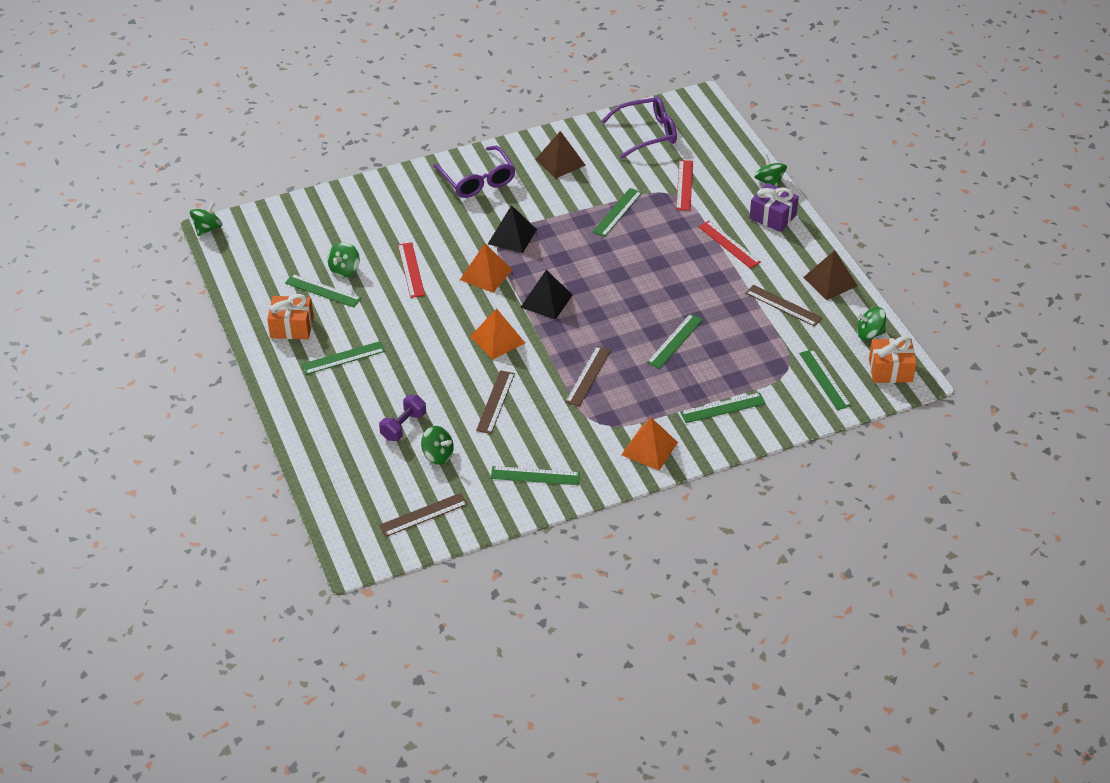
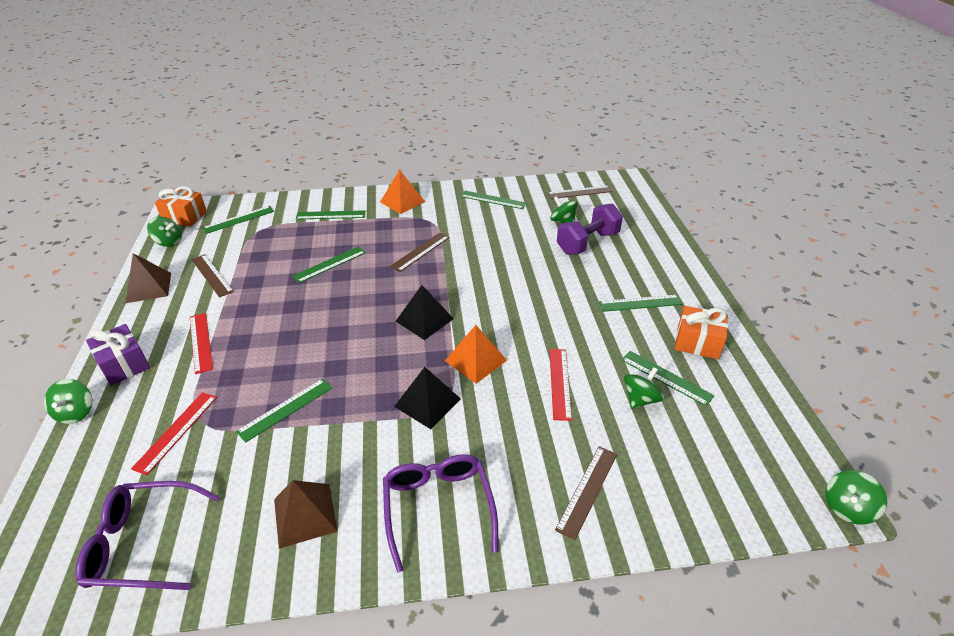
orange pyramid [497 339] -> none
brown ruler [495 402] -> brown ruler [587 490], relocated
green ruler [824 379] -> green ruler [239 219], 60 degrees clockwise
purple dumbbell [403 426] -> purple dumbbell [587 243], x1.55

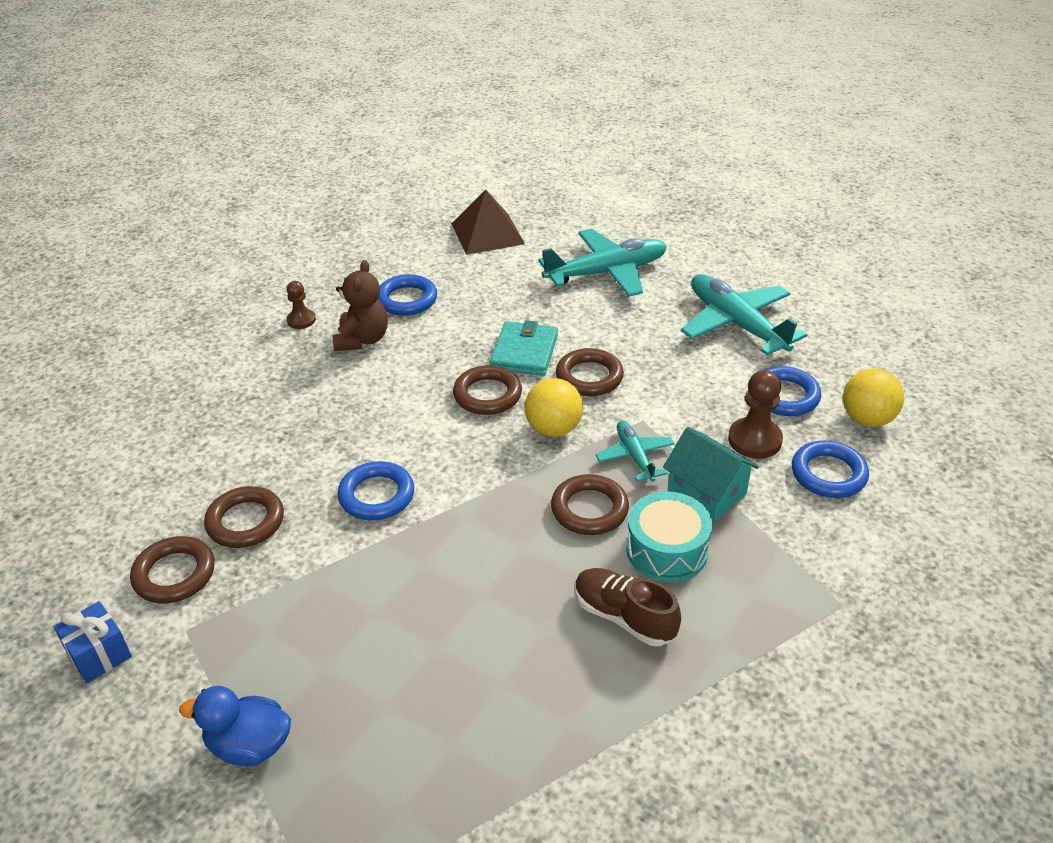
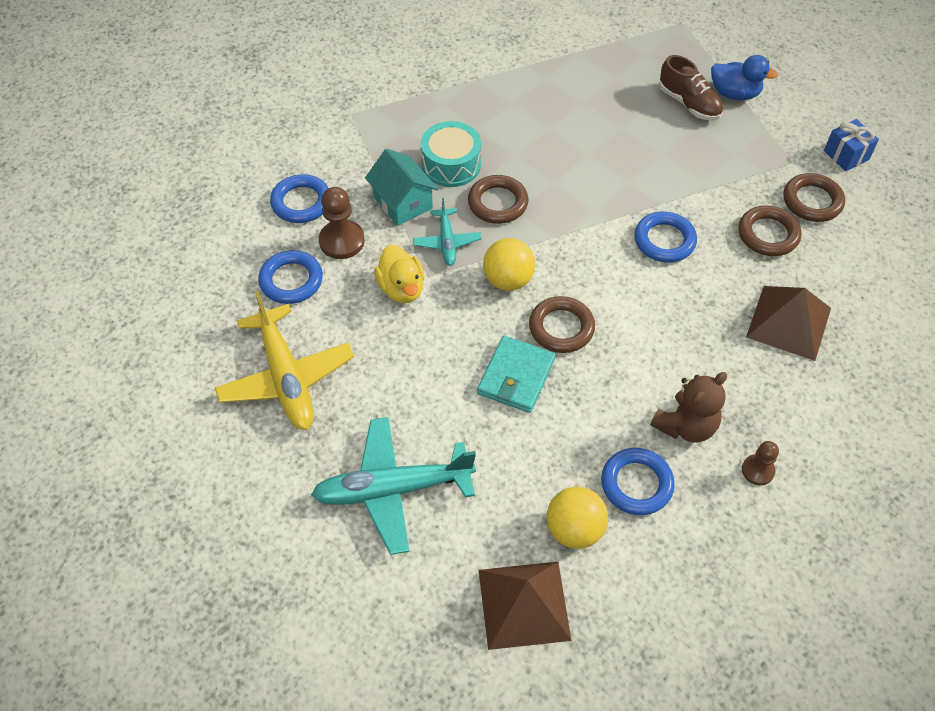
brown ring [589 377] -> none
none -> yellow duck [402 288]
none -> brown pyramid [788 322]
brown shoe [624 617] -> brown shoe [689 103], relocated
yellow ball [867 419] -> yellow ball [574 529], relocated
turquoise plane [737 324] -> yellow plane [286 377]
brown teddy bear [362 339] -> brown teddy bear [685 426], 150 degrees counterclockwise

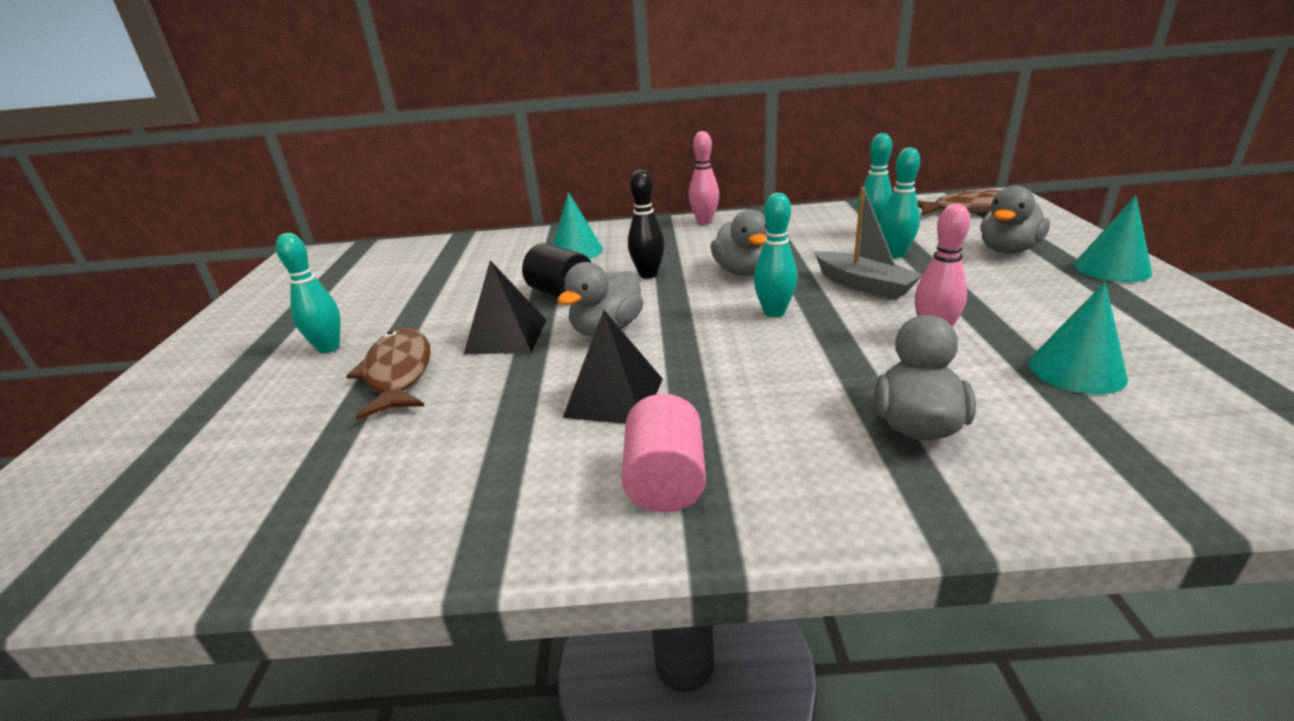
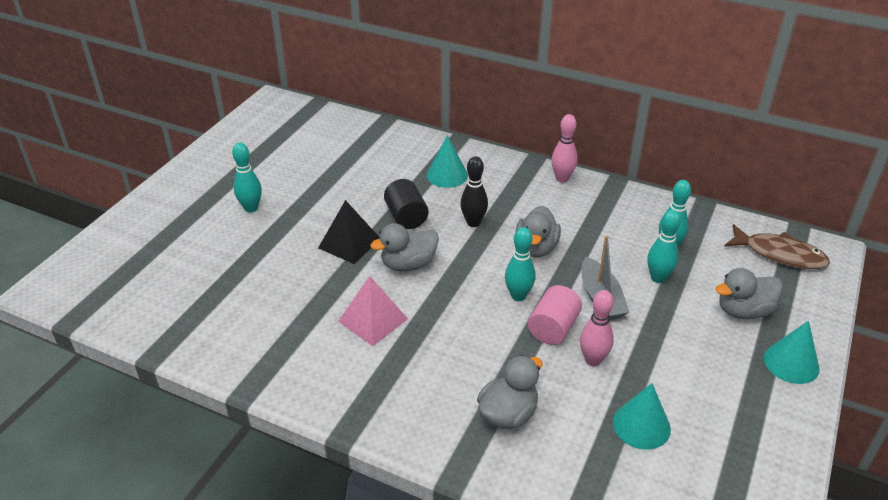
brown fish [398 374] -> none
pink cylinder [665 481] -> pink cylinder [553 328], relocated
black pyramid [614 397] -> pink pyramid [373 320]

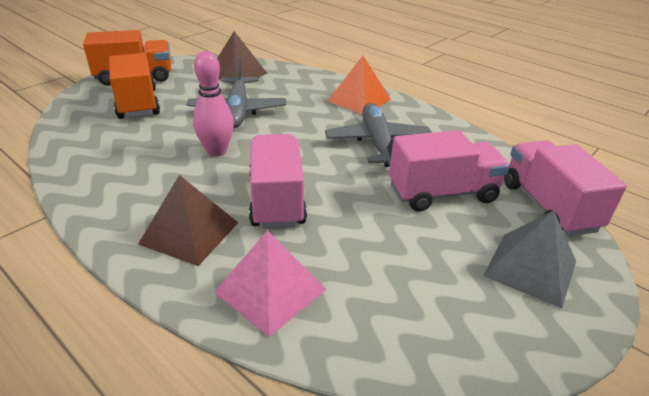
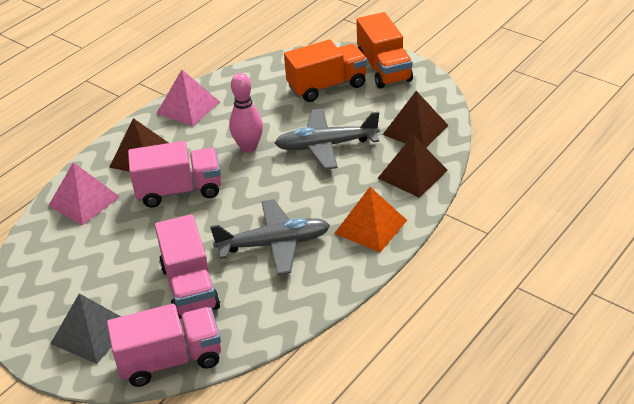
none -> pink pyramid [188 107]
none -> brown pyramid [412 174]

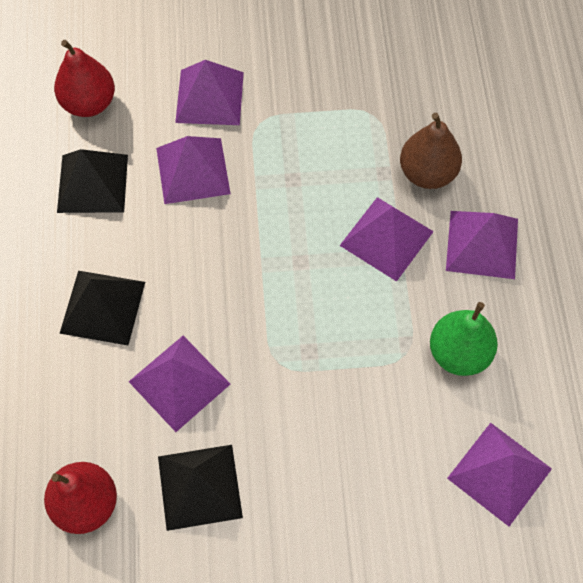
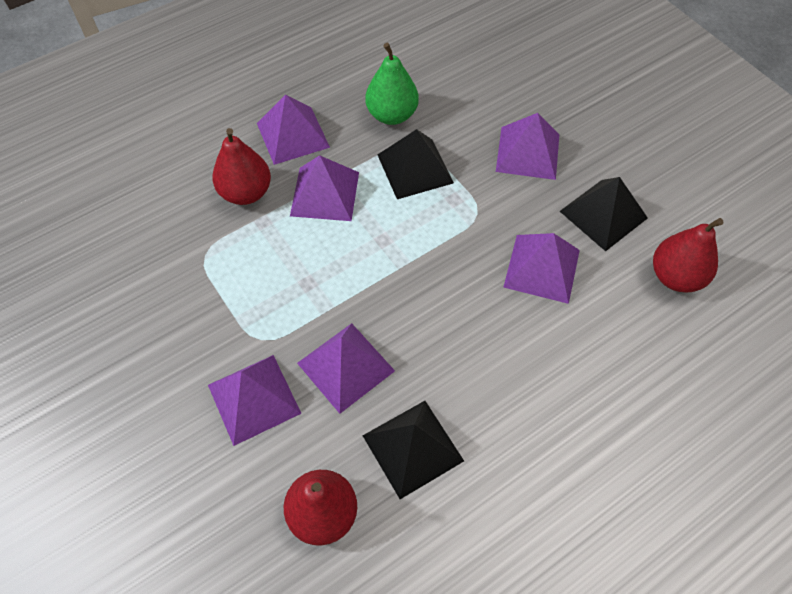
black pyramid [102 307] -> black pyramid [415 168], relocated
purple pyramid [499 473] -> purple pyramid [527 153], relocated
brown pear [427 173] -> red pear [246 193]

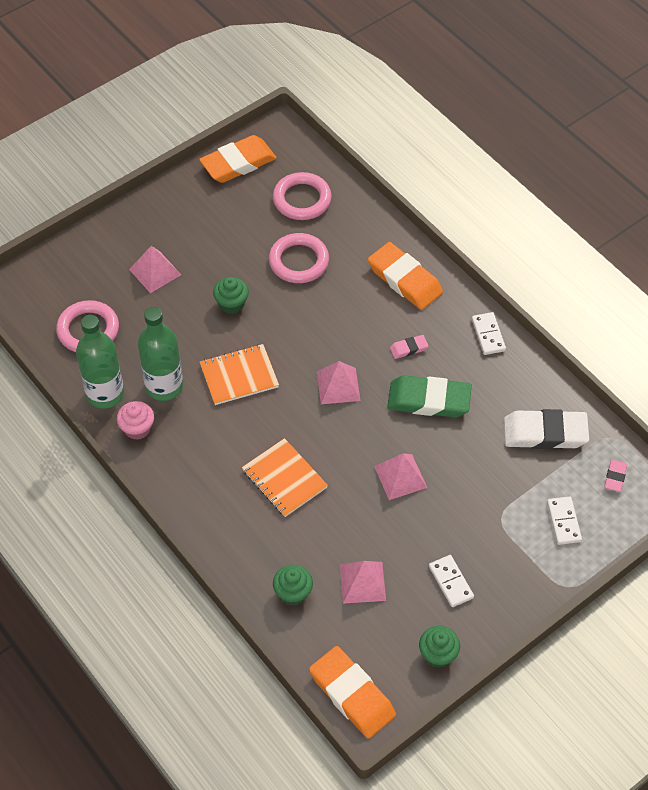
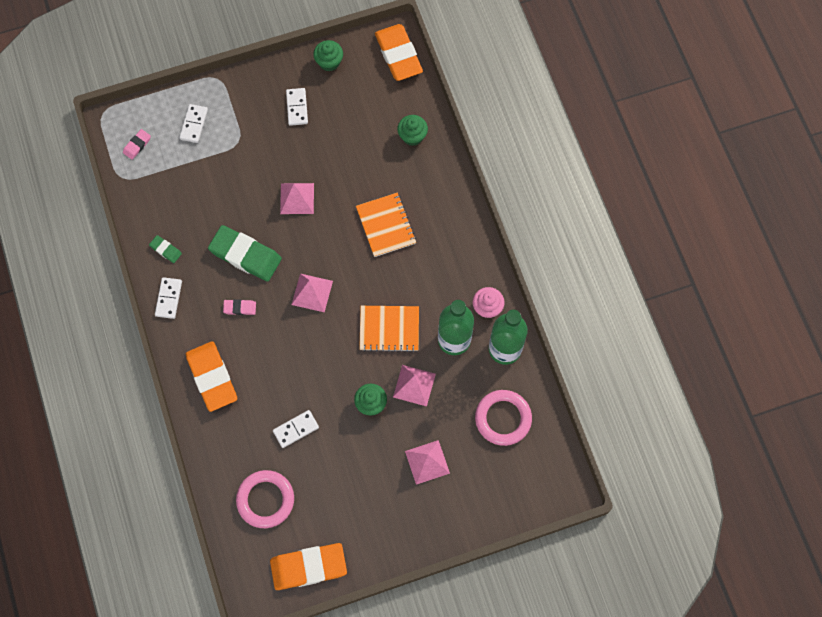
white eraser [545 433] -> none
none -> green eraser [166 250]
pink pyramid [362 582] -> pink pyramid [414 385], relocated
pink ring [299 261] -> white domino [296 429]

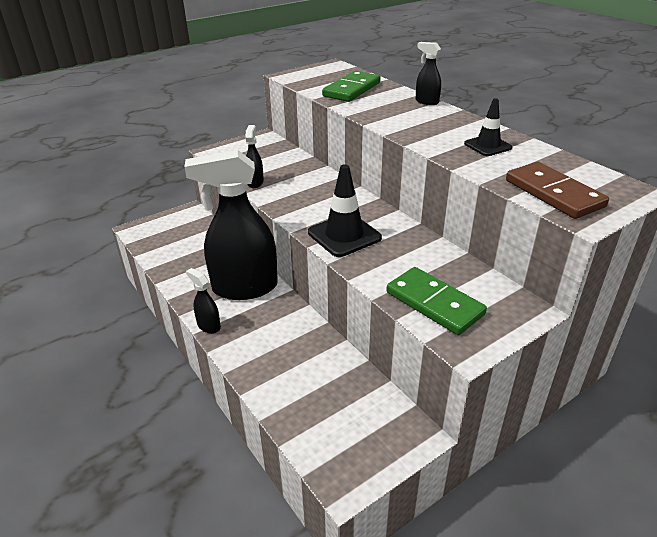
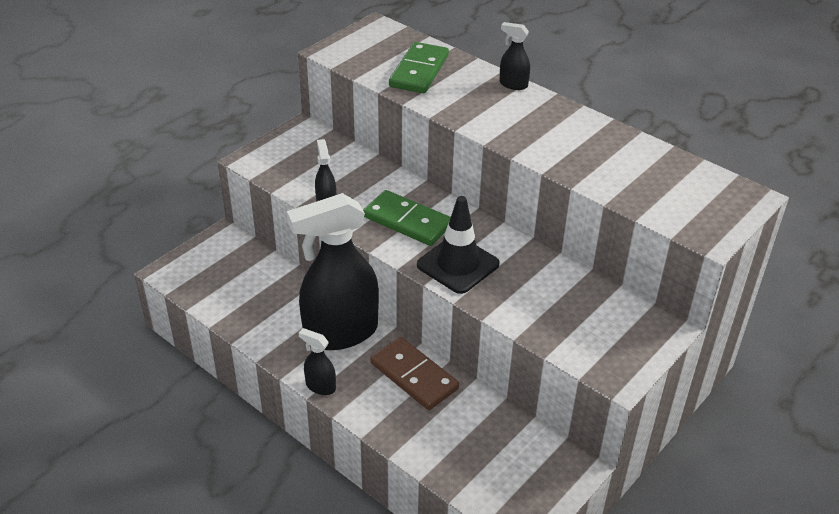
black traffic cone [487 146] -> none
green domino [434 303] -> green domino [407 221], relocated
brown domino [553 193] -> brown domino [414 376], relocated

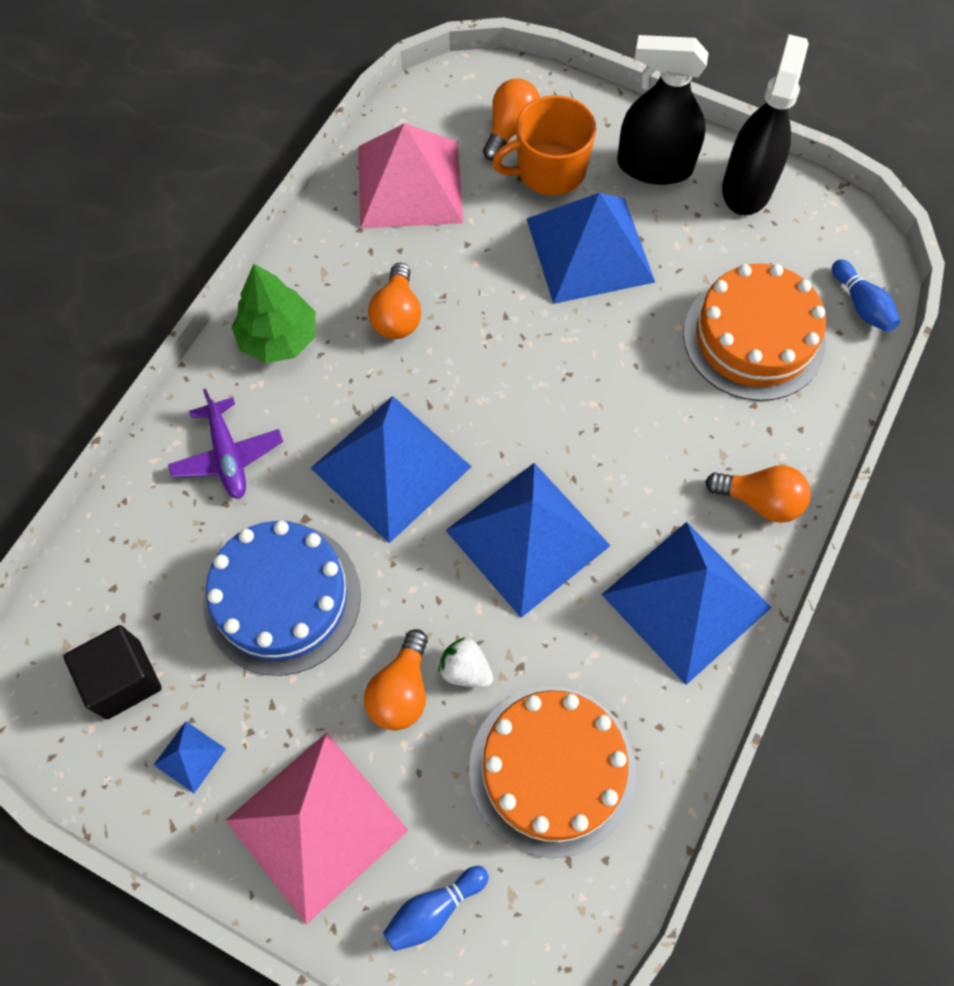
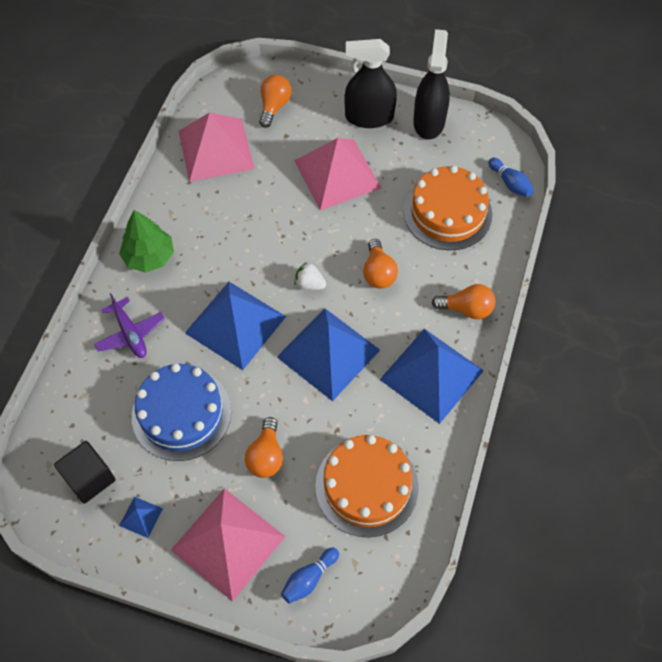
orange mug [549 170] -> none
orange light bulb [397 315] -> orange light bulb [378 273], relocated
white strawberry [465 669] -> white strawberry [309 284], relocated
blue pyramid [590 250] -> pink pyramid [337 174]

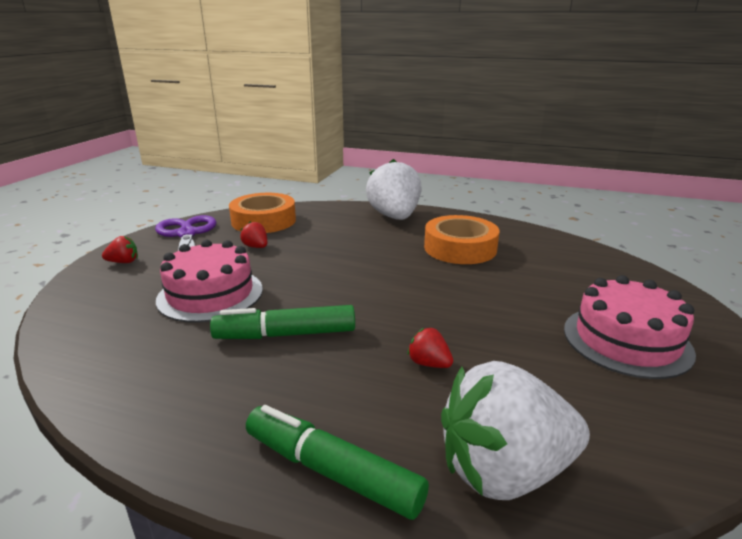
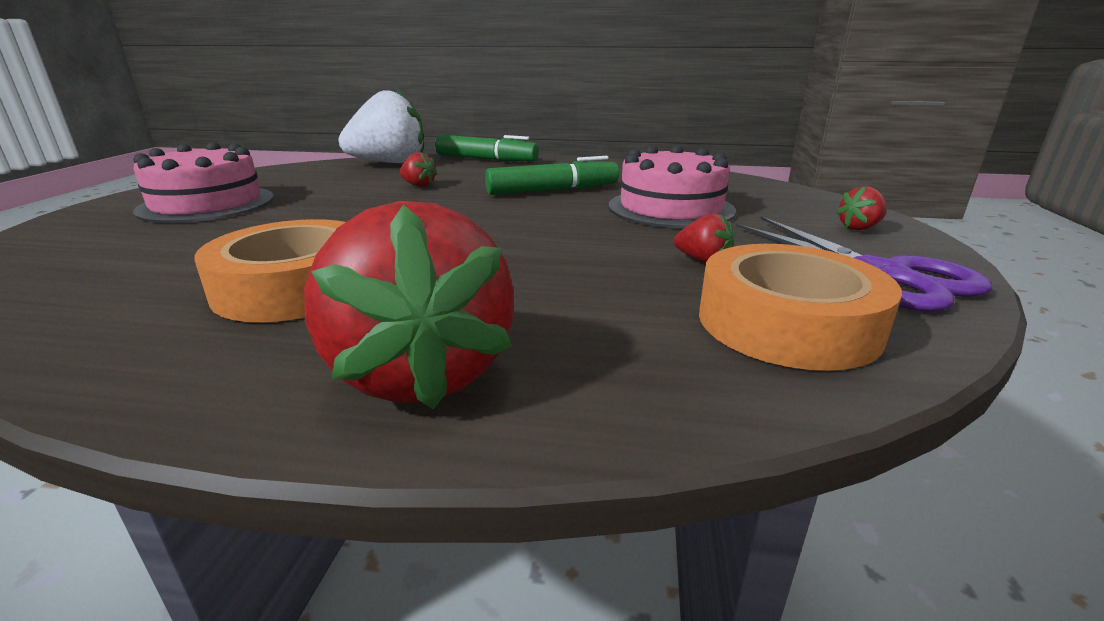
white strawberry [394 217] -> red strawberry [421 373]

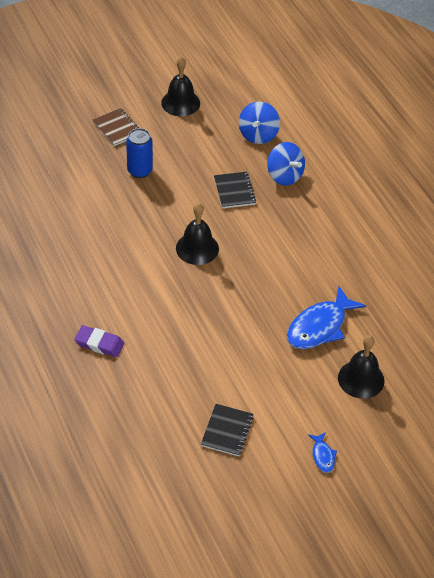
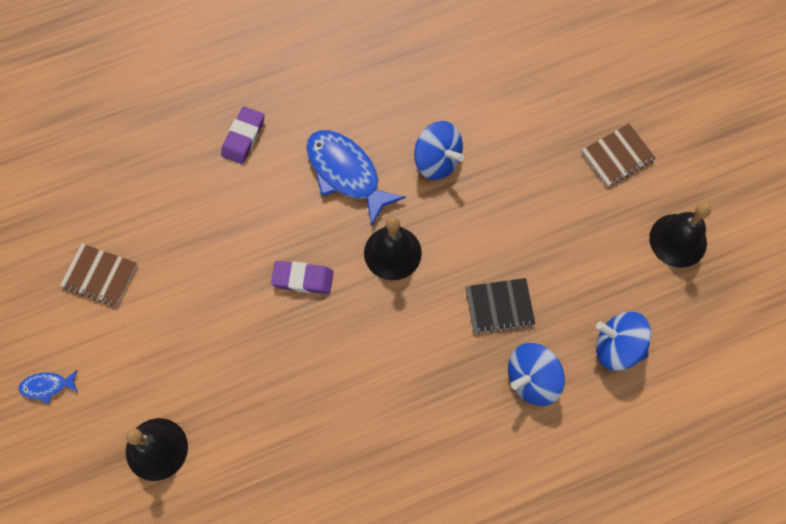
blue can [140 171] -> none
none -> purple eraser [303 279]
none -> blue spinning top [437 161]
blue fish [319 327] -> blue fish [346 173], relocated
black notebook [227 431] -> brown notebook [99 276]

